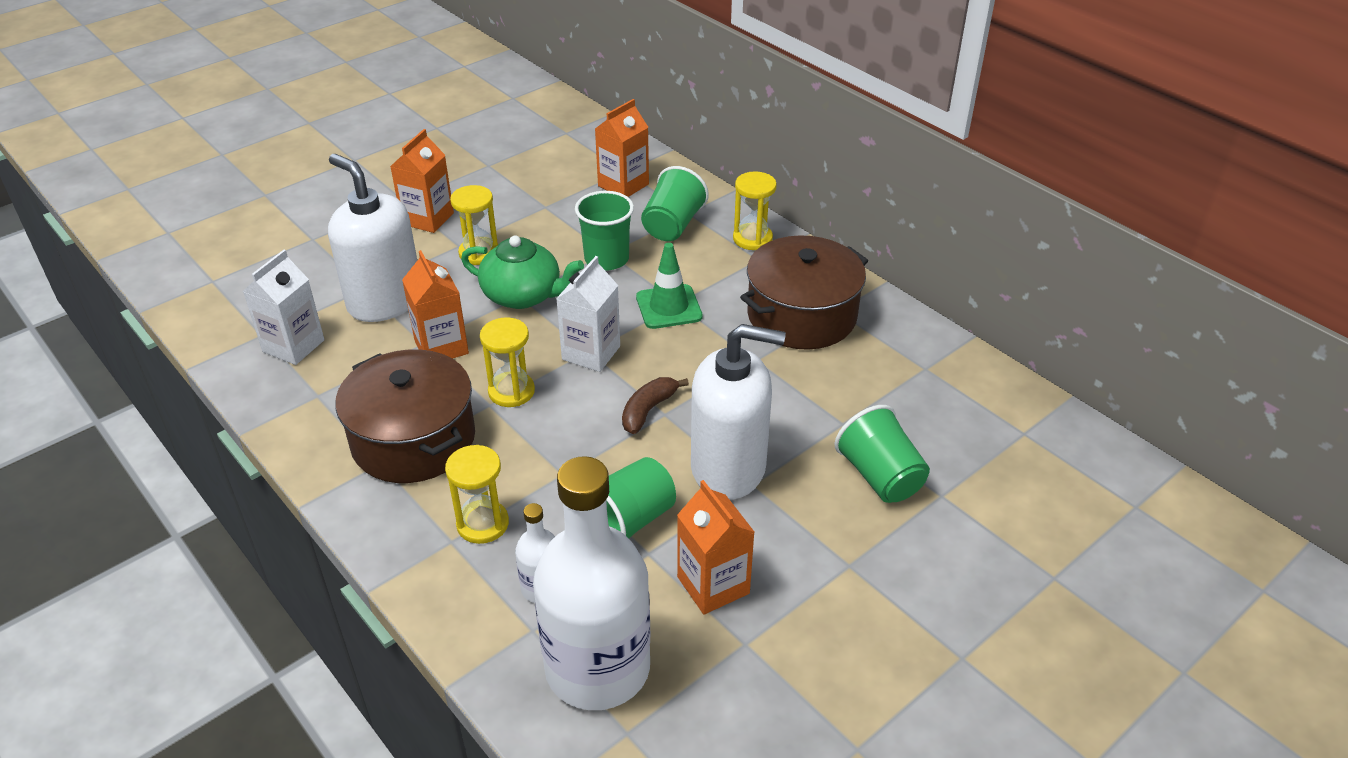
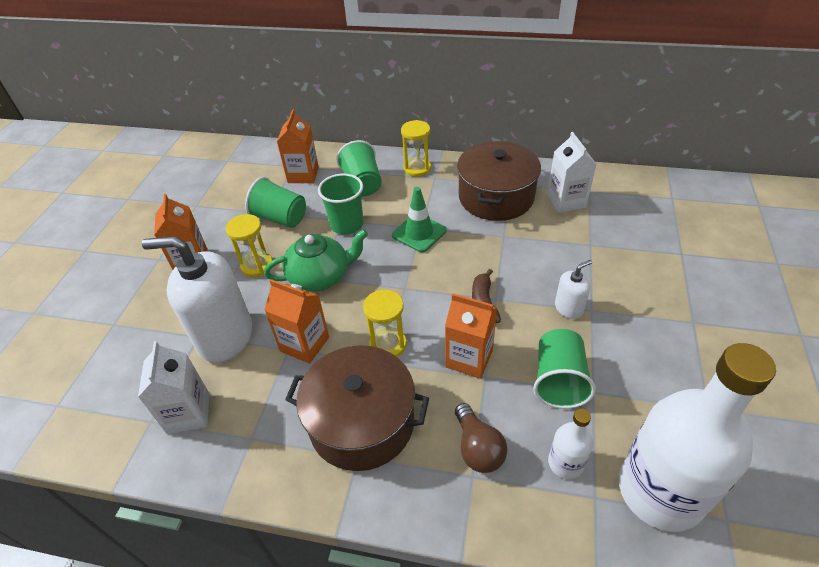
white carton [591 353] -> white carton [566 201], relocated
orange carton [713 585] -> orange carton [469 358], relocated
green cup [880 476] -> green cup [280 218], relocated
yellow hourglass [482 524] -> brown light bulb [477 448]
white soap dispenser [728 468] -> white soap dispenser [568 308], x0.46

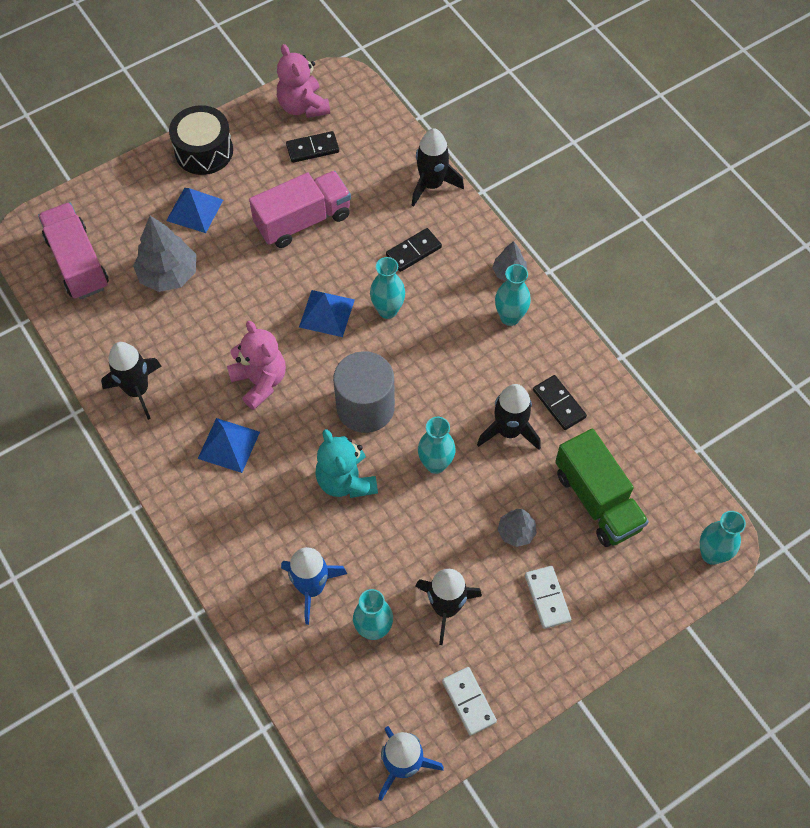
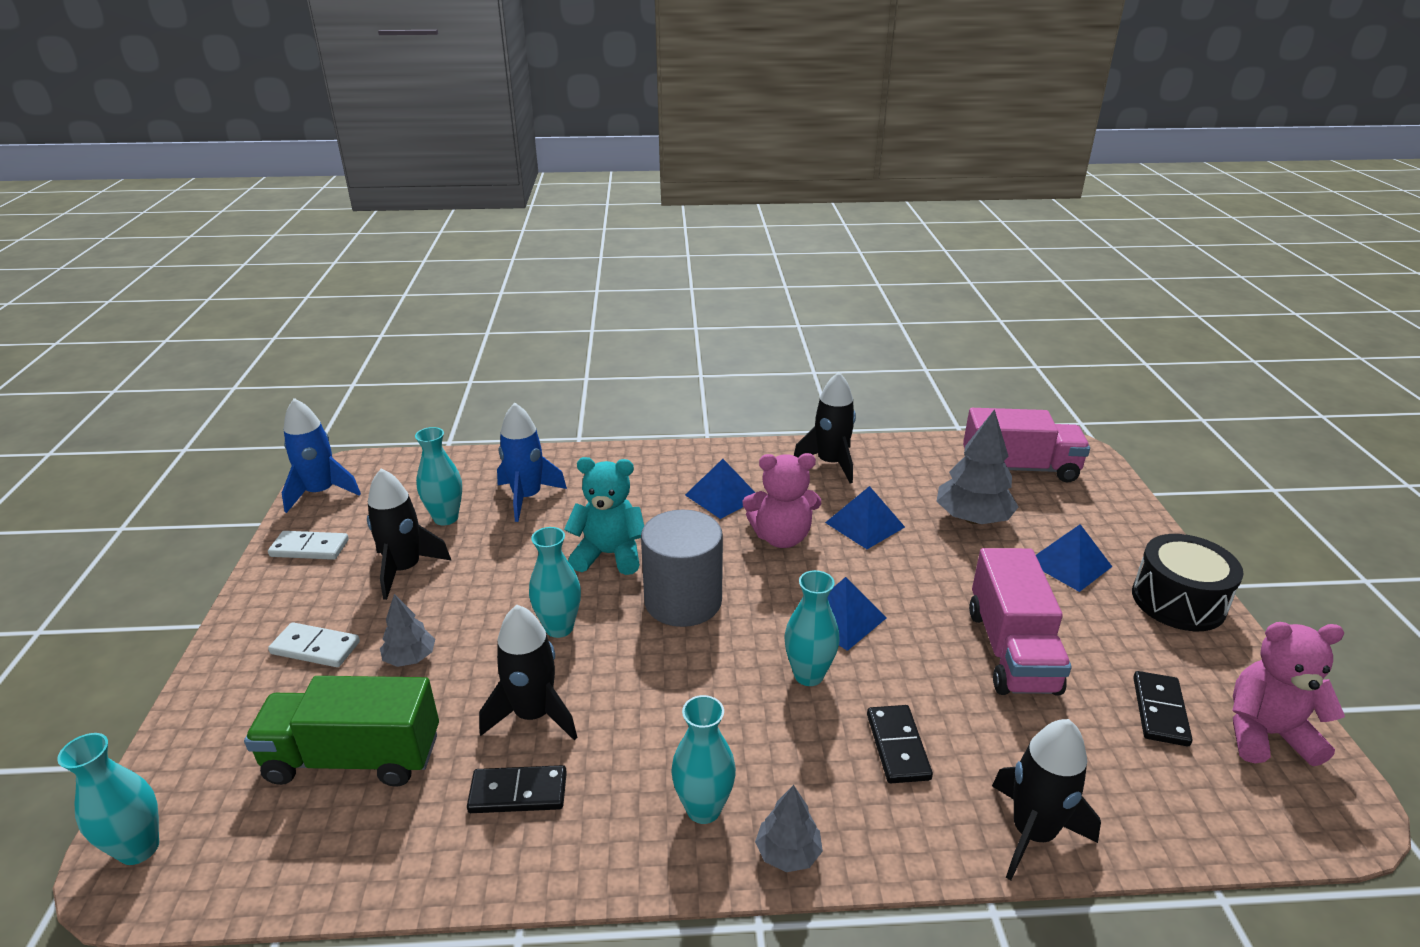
none -> blue pyramid [864 524]

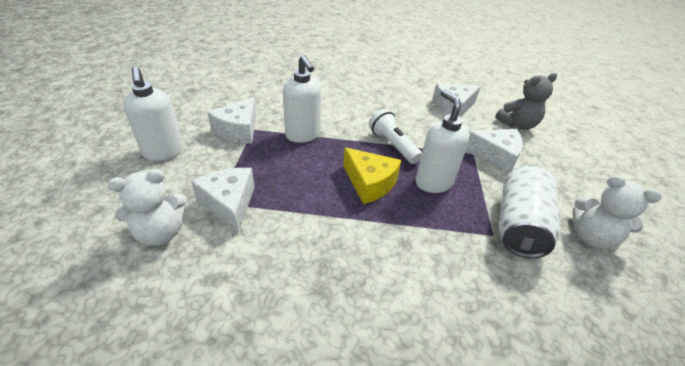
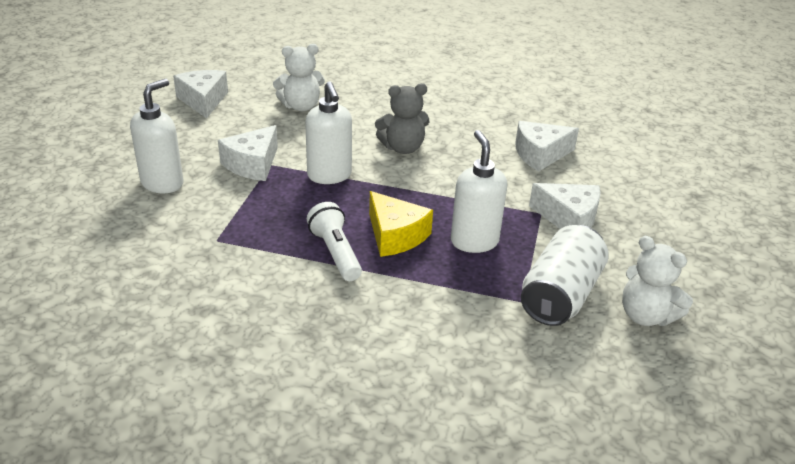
white teddy bear [160 233] -> white teddy bear [301 106], relocated
white cheese [229 204] -> white cheese [203 101], relocated
white flashlight [393 145] -> white flashlight [335 253], relocated
grey teddy bear [517 124] -> grey teddy bear [403 148], relocated
white soap dispenser [163 152] -> white soap dispenser [163 183], 135 degrees counterclockwise

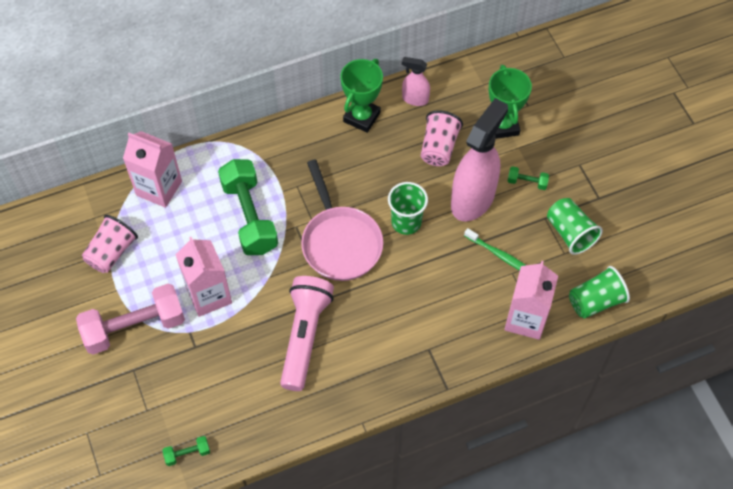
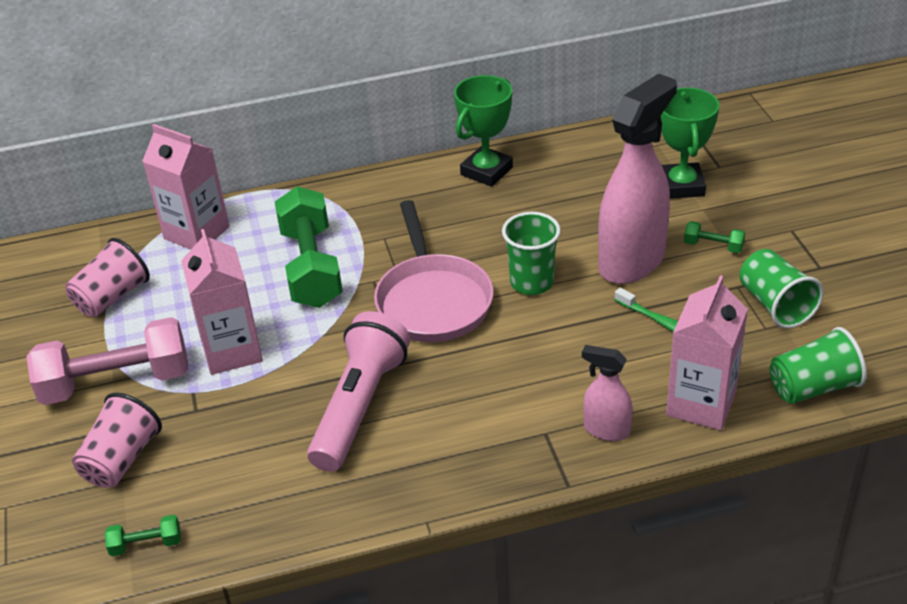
pink spray bottle [415 99] -> pink spray bottle [606 430], relocated
pink cup [439 147] -> pink cup [121 460], relocated

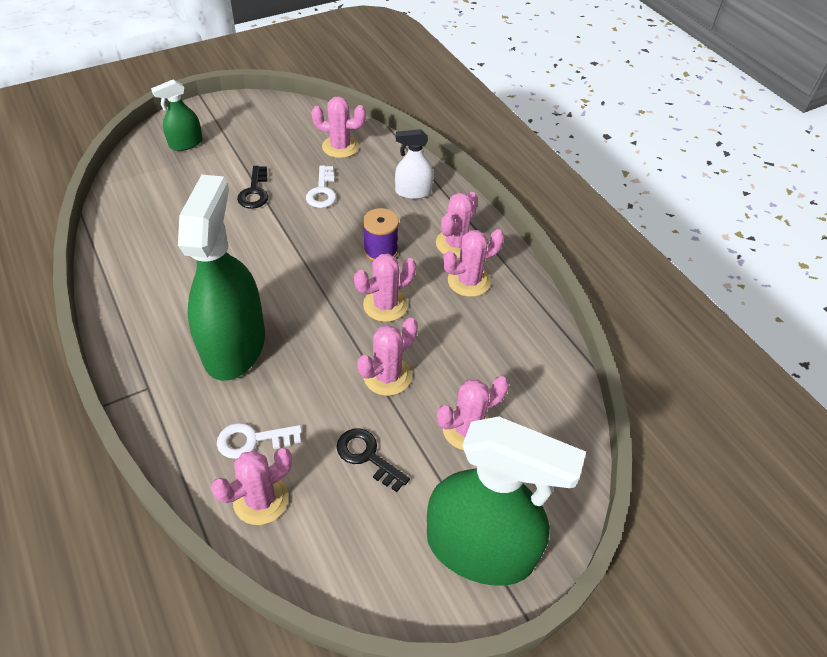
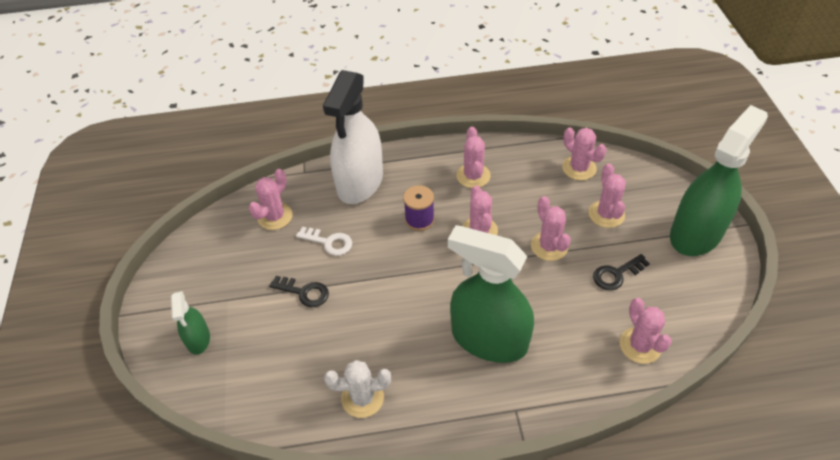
white key [252 440] -> none
none -> white cactus [362 398]
pink cactus [456 244] -> pink cactus [579 168], relocated
white spray bottle [413 192] -> white spray bottle [360 182], x2.08

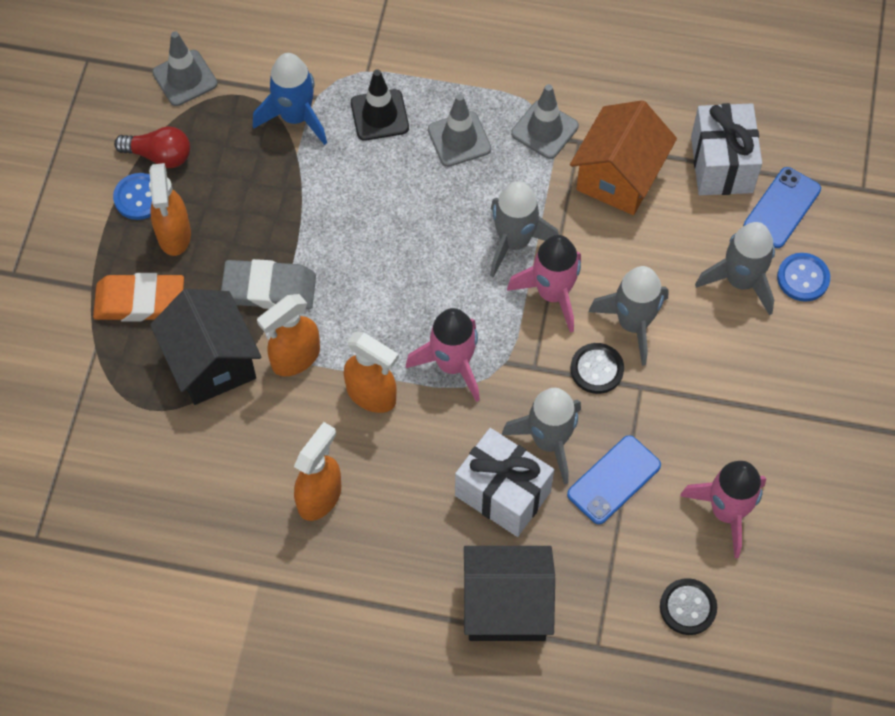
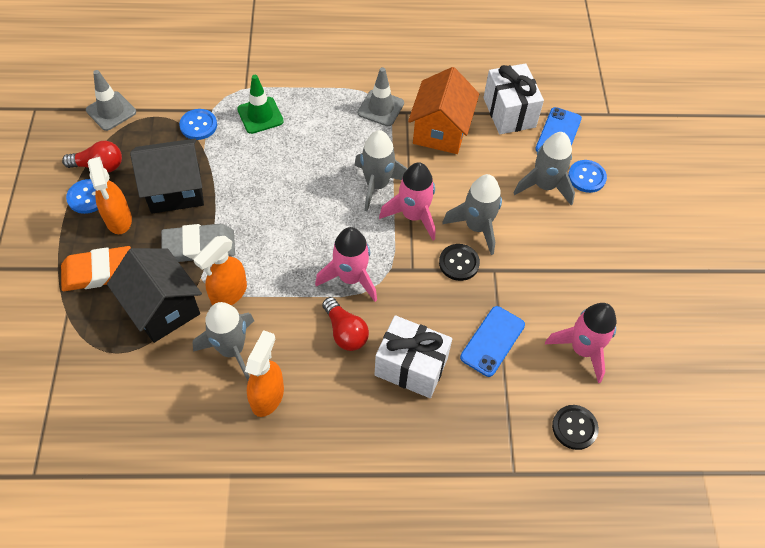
orange spray bottle [372 395] -> none
grey traffic cone [459 139] -> none
none -> red light bulb [345 332]
black house [506 606] -> black house [175 190], relocated
grey rocket [549 441] -> grey rocket [231 349], relocated
blue rocket [295 117] -> blue button [198 125]
black traffic cone [379 115] -> green traffic cone [260 115]

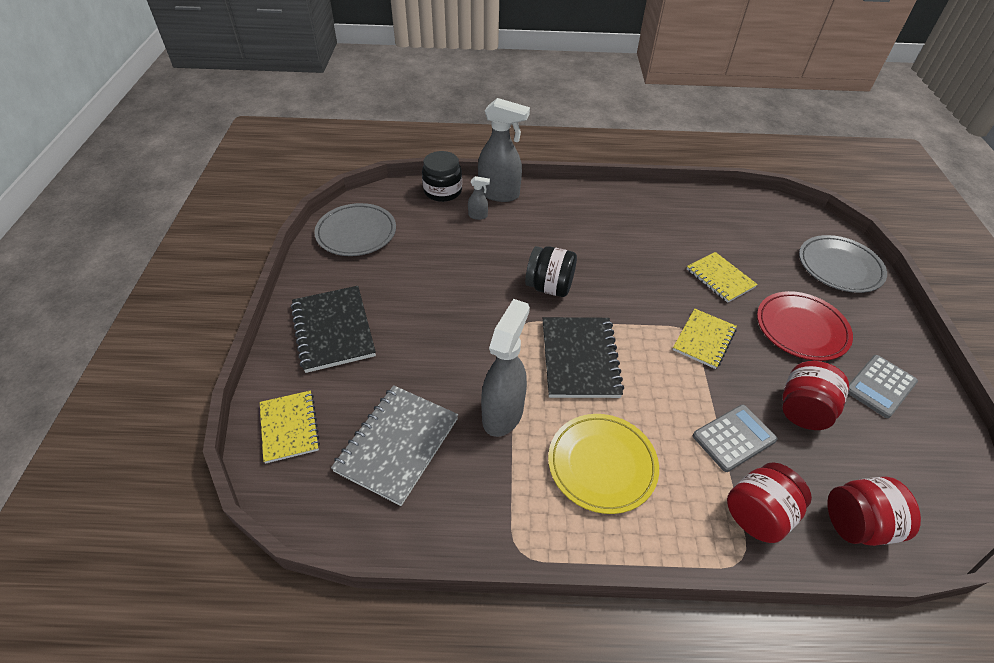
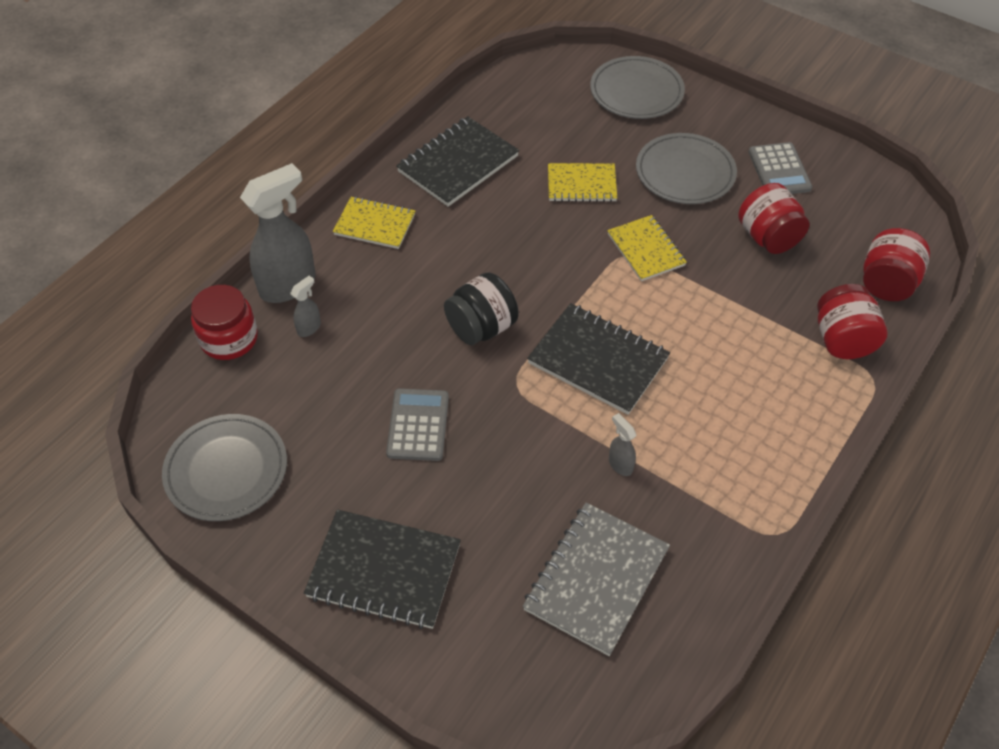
yellow plate [602 465] -> none
none -> black notebook [458 164]
yellow notebook [289 427] -> yellow notebook [375 225], relocated
grey calculator [733 438] -> grey calculator [418 425], relocated
black jar [442 191] -> red jar [229 339]
red plate [801 329] -> grey plate [685 173]
grey notebook [397 445] -> grey notebook [596 579], 60 degrees clockwise
grey spray bottle [503 413] -> grey spray bottle [620 464], x0.44

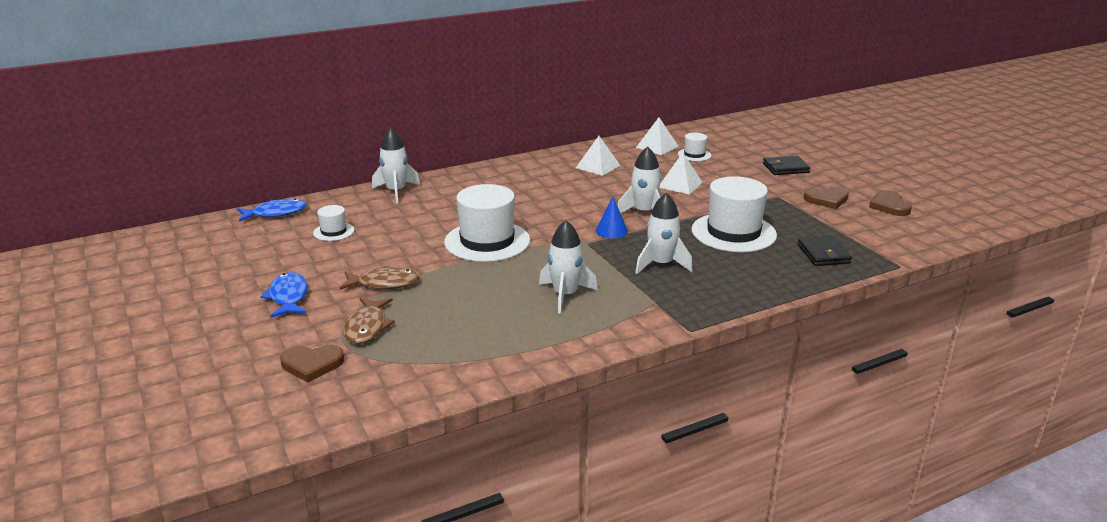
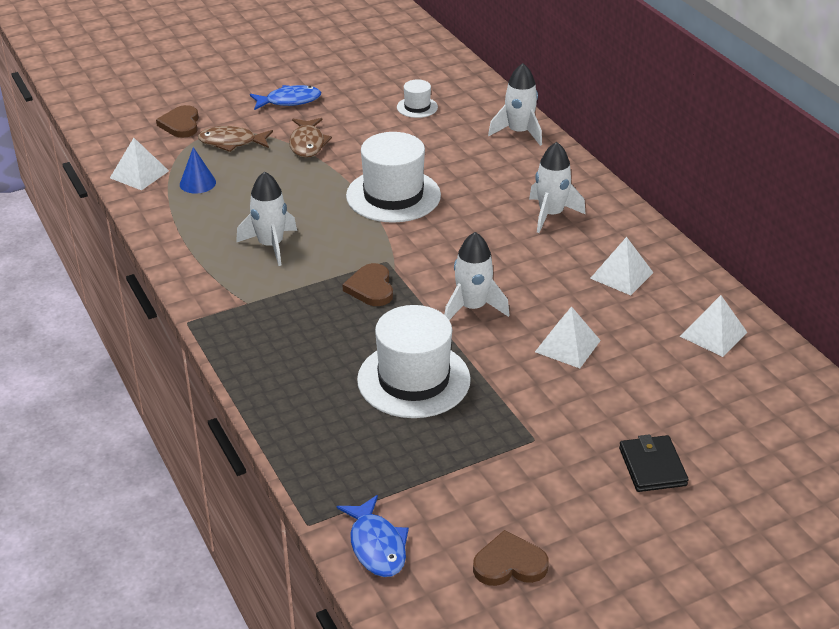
white hat [694 155] -> none
black wallet [823 254] -> none
none -> white pyramid [139 174]
blue fish [276 213] -> blue fish [376 546], relocated
blue cone [611 230] -> blue cone [197 183], relocated
white rocket [661 264] -> white rocket [551 214], relocated
brown heart [826 199] -> brown heart [371 288], relocated

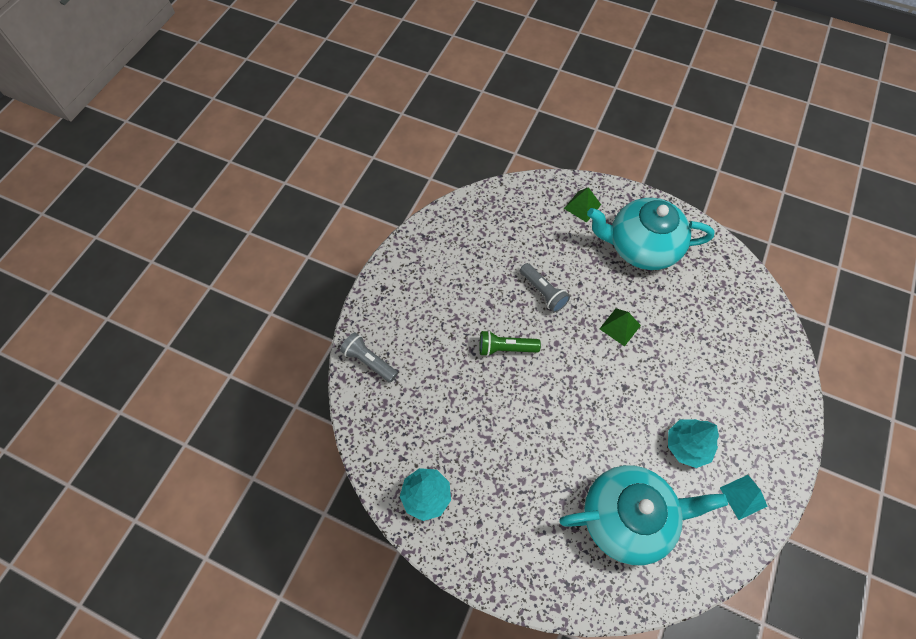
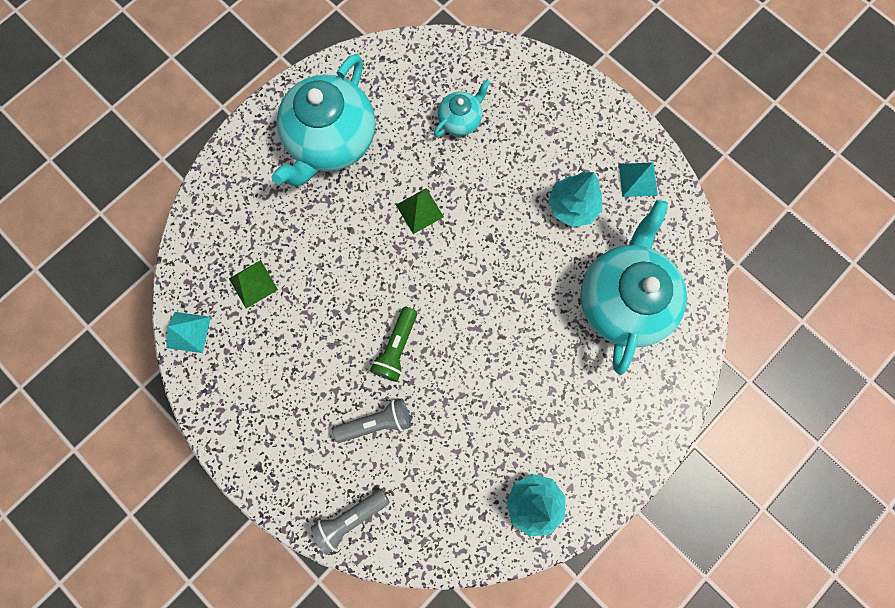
none -> turquoise pyramid [188 332]
none -> turquoise teapot [460 120]
grey flashlight [543 292] -> grey flashlight [376 422], relocated
green pyramid [582 206] -> green pyramid [253 284], relocated

